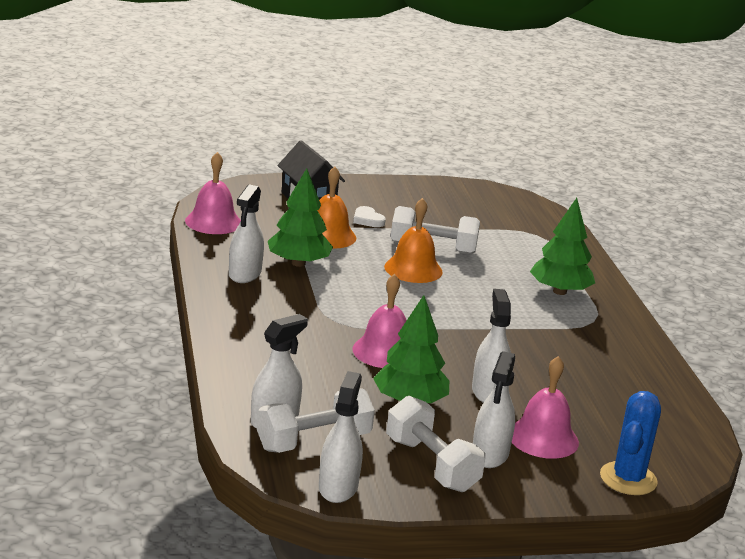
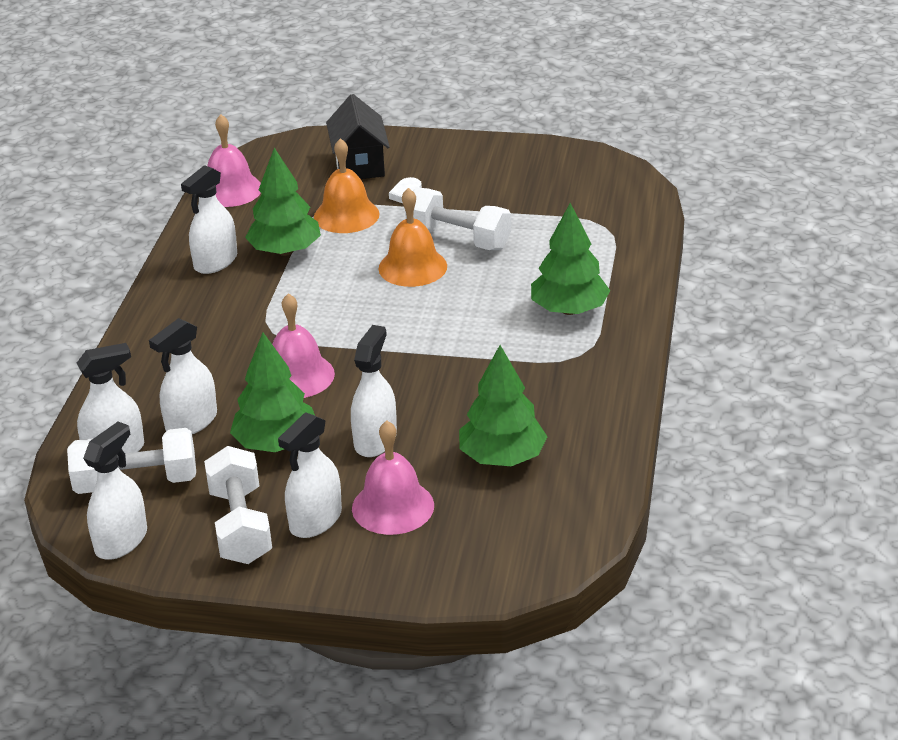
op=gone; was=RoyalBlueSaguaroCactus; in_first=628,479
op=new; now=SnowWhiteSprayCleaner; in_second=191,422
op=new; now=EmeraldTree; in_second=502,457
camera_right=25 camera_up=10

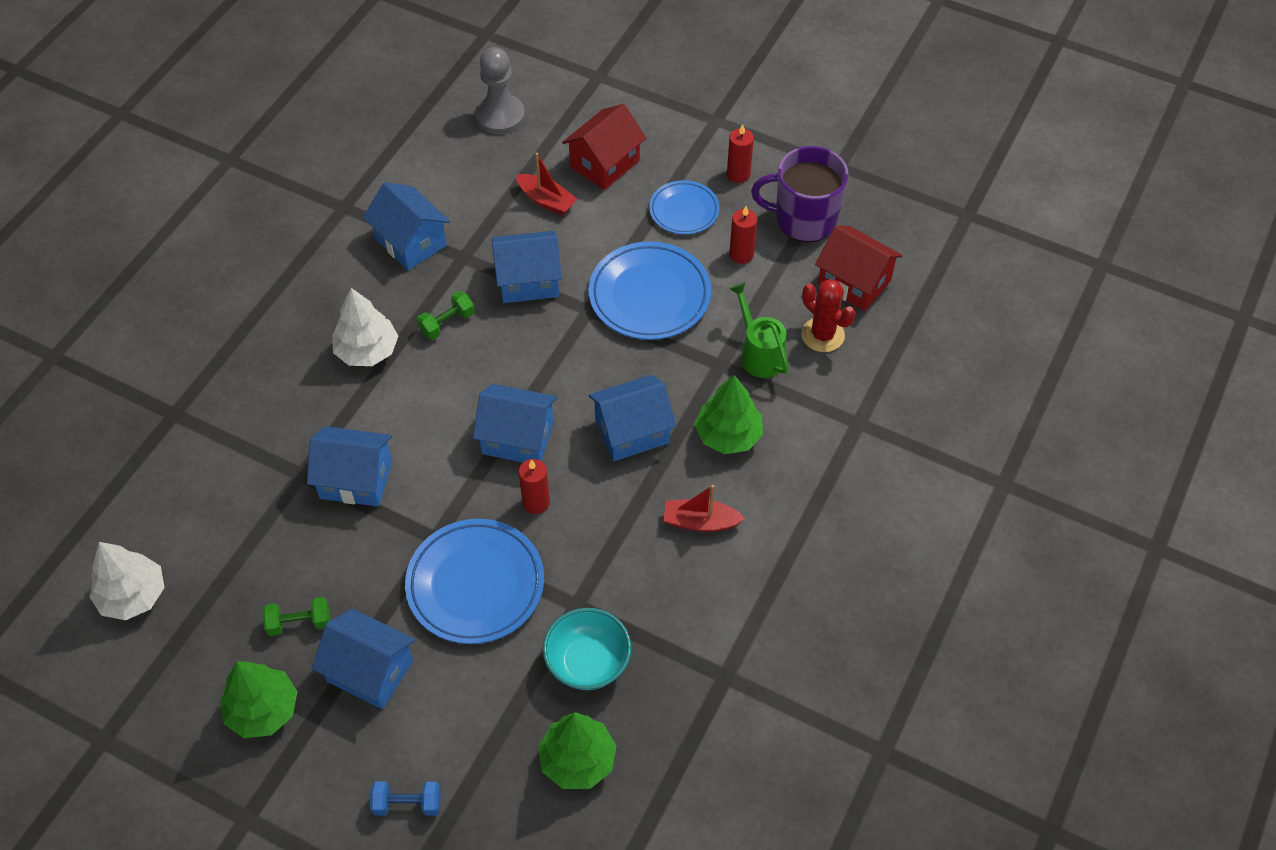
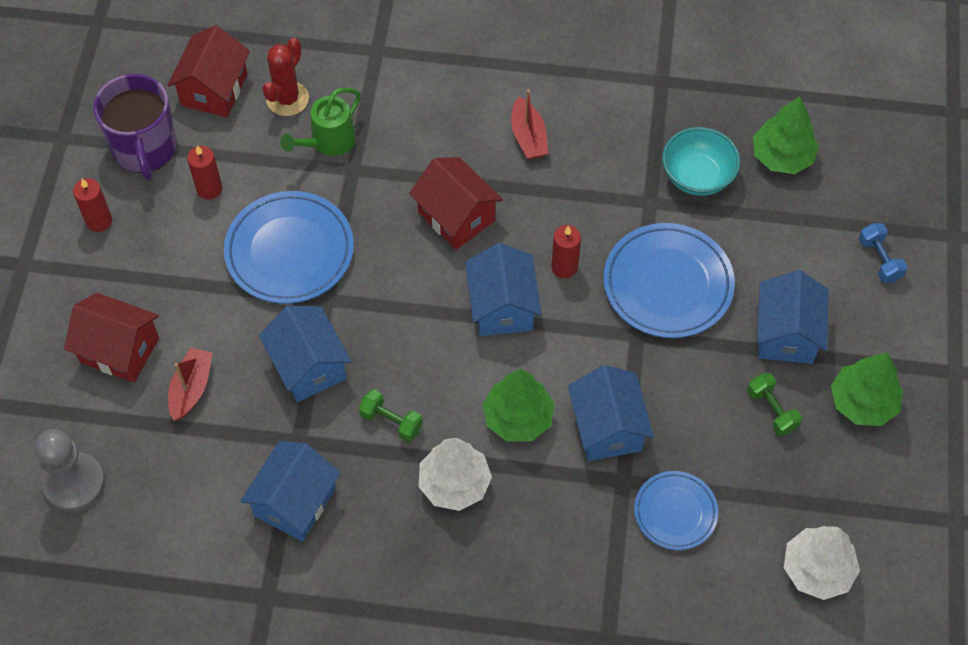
op=shifted; was=RoyalBlueFlatDish; in_first=684,210; in_second=675,512
op=shifted; was=EmeraldTree; in_first=728,435; in_second=518,418
op=repainted; was=RoyalBlueToyHouse; now=ScarletToyHouse; in_first=632,431; in_second=456,216
camera_right=-110 camera_up=5

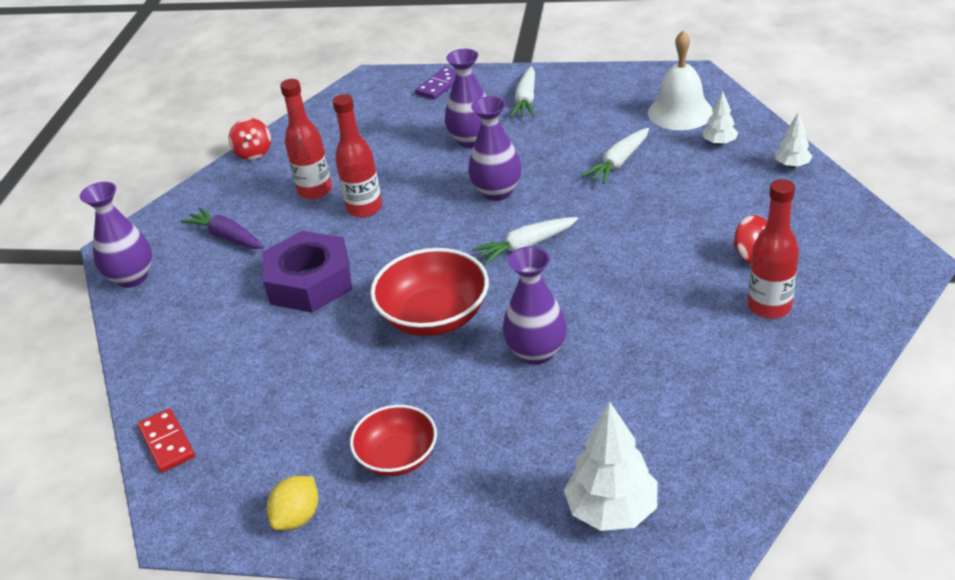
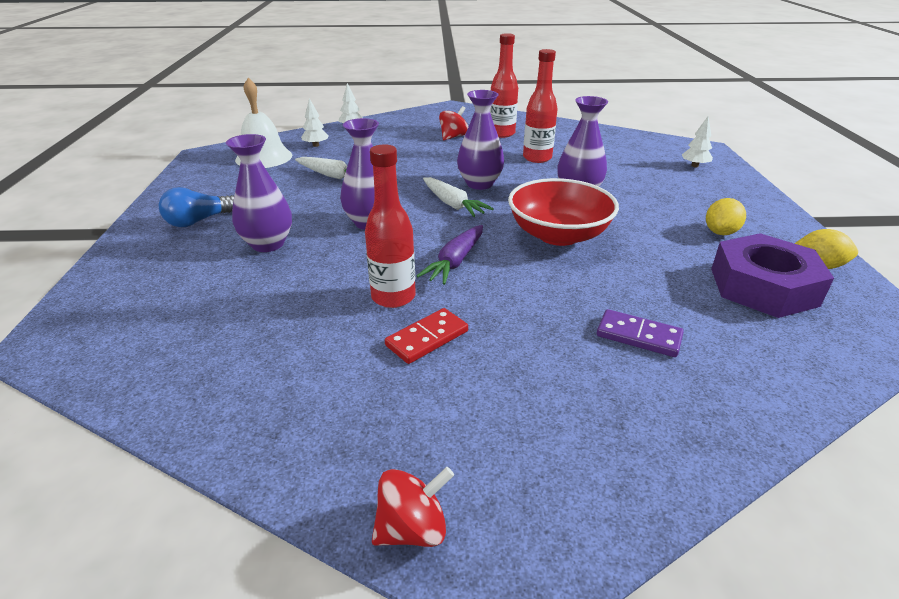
op=shifted; was=PurpleFlowerVase; in_first=132,277; in_second=479,184
op=shifted; was=ScarletDomino; in_first=167,442; in_second=427,338
op=shifted; was=PurpleCarrot; in_first=227,237; in_second=455,262
op=shifted; was=ScarletWhirligig; in_first=253,153; in_second=412,528
op=shifted; was=PurpleHexagonNut; in_first=310,281; in_second=763,287
op=shifted; was=ScarletDrinkBottle; in_first=315,191; in_second=537,158
op=shifted; was=PurpleDomino; in_first=440,85; in_second=638,336
op=swapped; was=ScarletBowl; now=BrightYellowLemon; in_first=397,457; in_second=720,232
op=swapped; was=SnowWhiteCarrot; now=RoyalBlueLightBulb; in_first=526,100; in_second=199,221
op=scaled; was=SnowWhiteTree; in_first=611,511; in_second=694,166; ratio=0.54
camera_right=-105 camera_up=-5

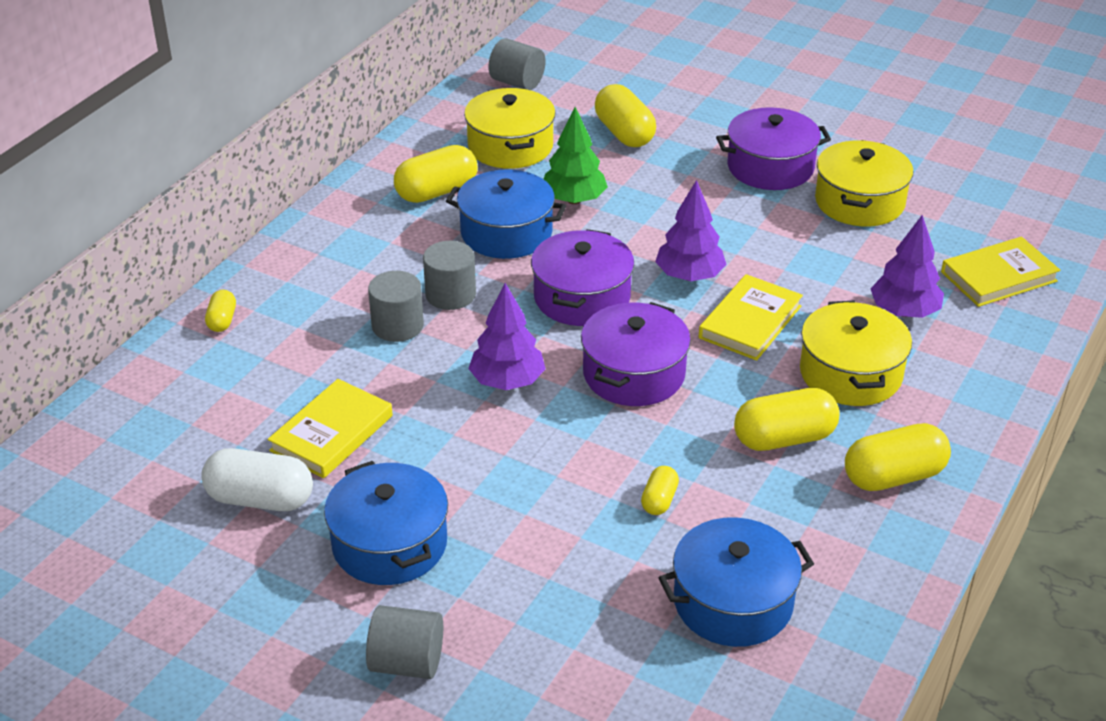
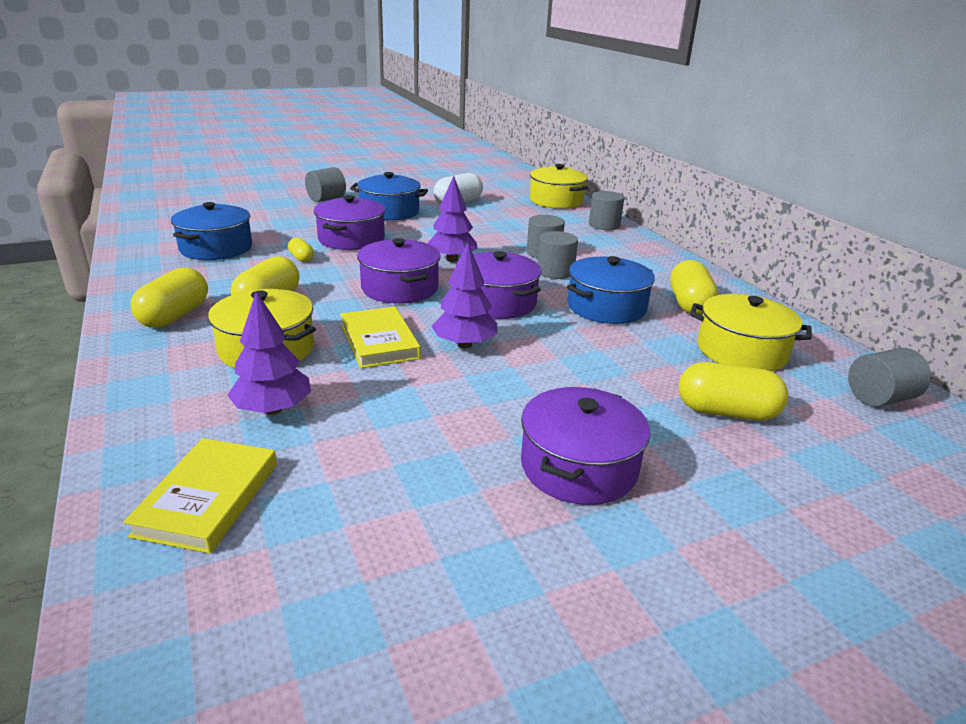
op=gone; was=BrightYellowHardcover; in_first=331,433
op=gone; was=EmeraldTree; in_first=574,200
op=new; now=PurpleStockpot; in_second=351,239
op=shifted; was=BrightYellowStockpot; in_first=859,202; in_second=556,201
op=swapped; was=BrightYellowPillShape; now=AshGreyCylinderShape; in_first=222,320; in_second=604,225
camera_right=125 camera_up=-10

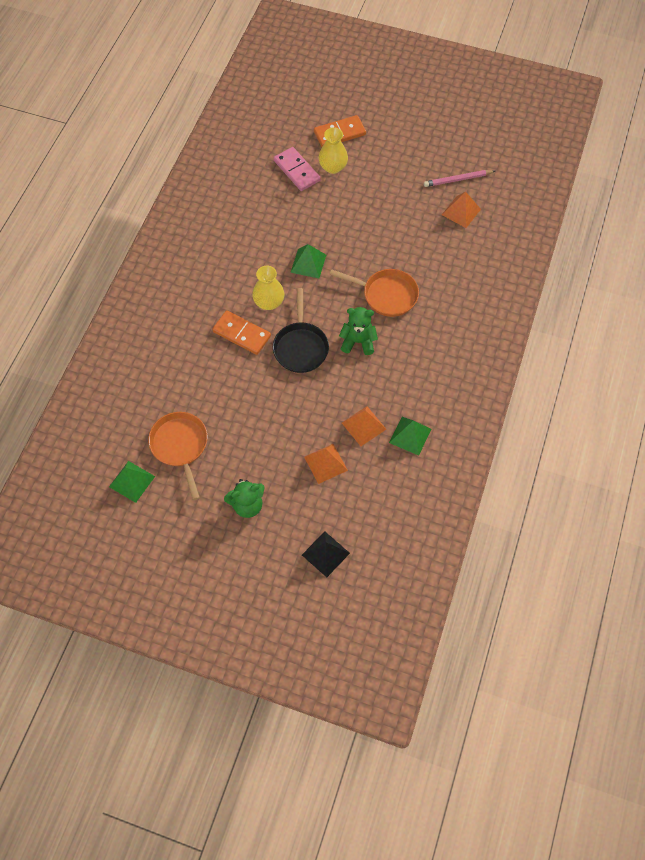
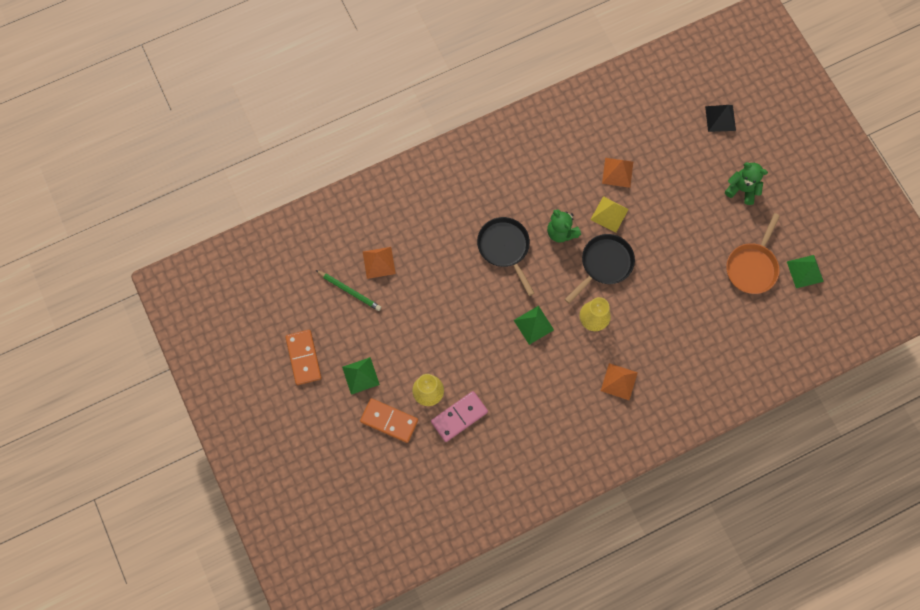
op=new; now=BrightYellowPyramidShape; in_second=609,214
op=shifted; was=OrangeColouredDomino; in_first=241,334; in_second=304,357
op=shifted; was=OrangeColouredPyramidShape; in_first=325,463; in_second=619,381
op=shifted; was=EmeraldPyramidShape; in_first=410,435; in_second=360,375
op=repainted; was=OrangeColouredSkillet; now=JetBlackSkillet; in_first=386,295; in_second=505,248
op=repainted; was=PinkWoodenPencil; now=EmeraldWoodenPencil; in_first=457,180; in_second=349,291
op=rotated; was=PinkDomino; in_first=297,171; in_second=459,416; clockwise=45
camera_right=-135 camera_up=10

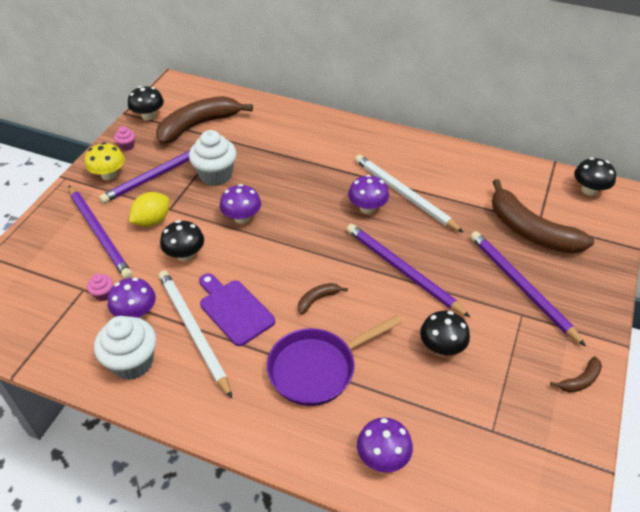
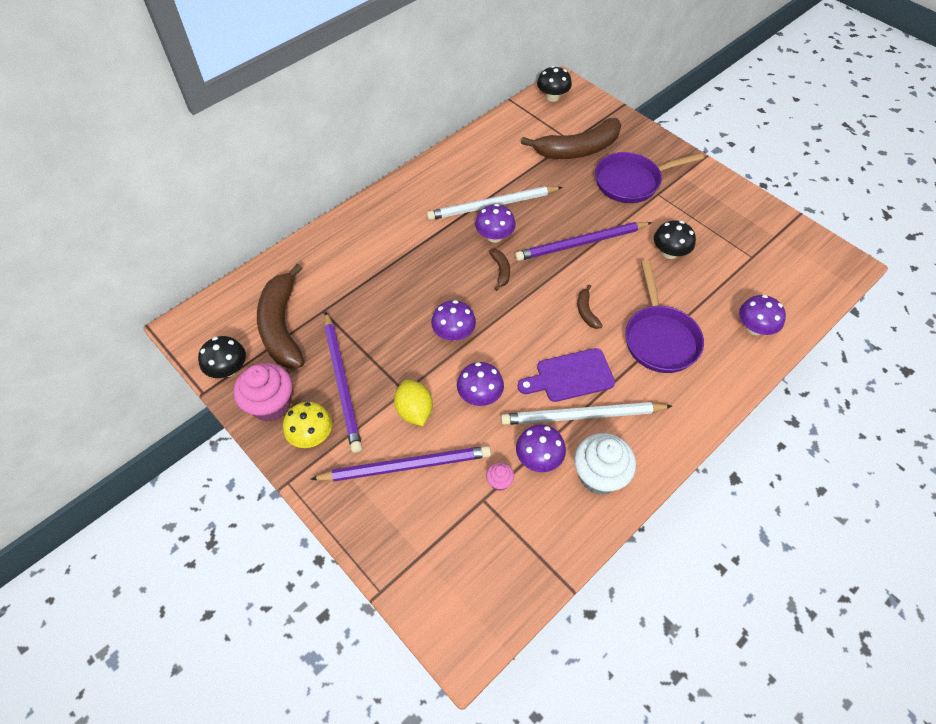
op=gone; was=SnowWhiteCupcake; in_first=215,175
op=shifted; was=RussetToyBanana; in_first=580,380; in_second=501,271
op=swapped; was=PurpleWoodenPencil; now=PurpleSkillet; in_first=521,286; in_second=631,182
op=repainted; was=JetBlackToadstool; now=PurpleToadstool; in_first=185,254; in_second=480,395
op=scaled; was=PinkCupcake; in_first=127,146; in_second=271,405; ratio=2.16
camera_right=-65 camera_up=10

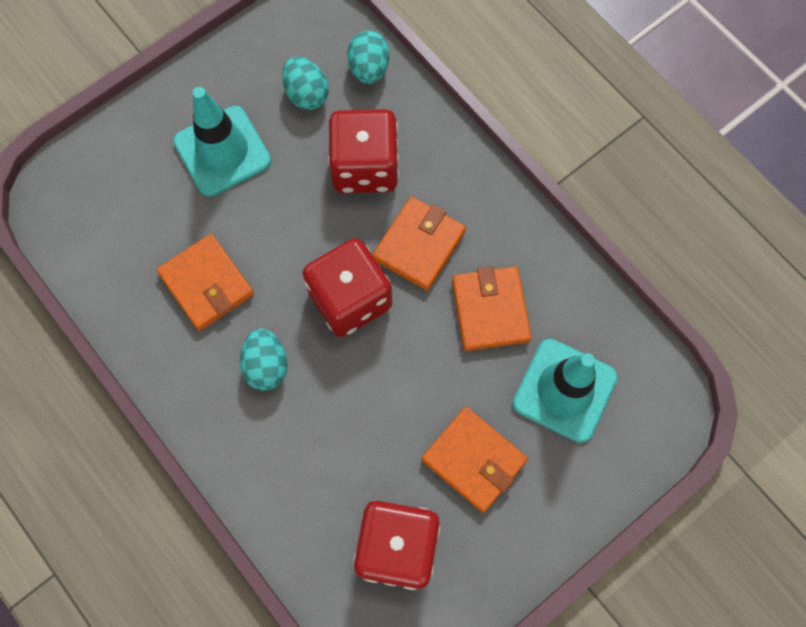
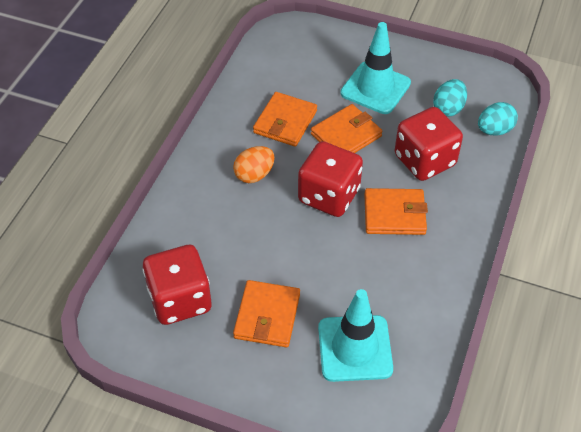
op=shifted; was=OrangeColouredCardWallet; in_first=490,310; in_second=346,135
op=repainted; was=TealEggShape; now=OrangeColouredEggShape; in_first=266,365; in_second=254,175
camera_right=60 camera_up=-20

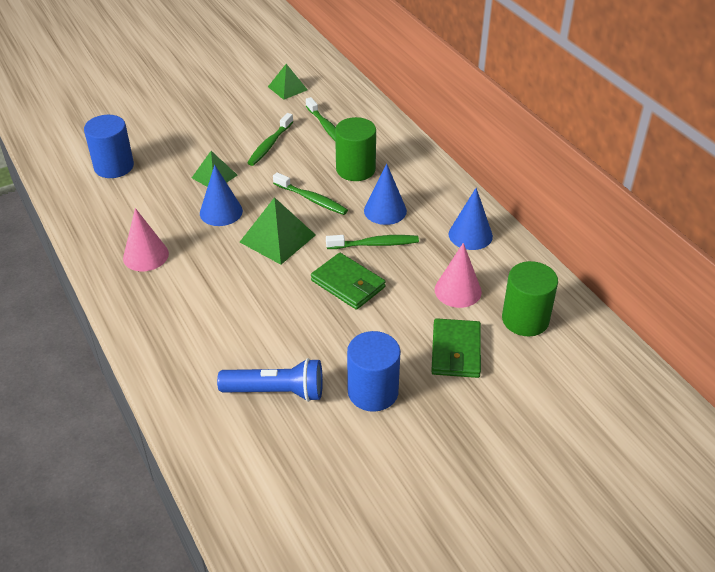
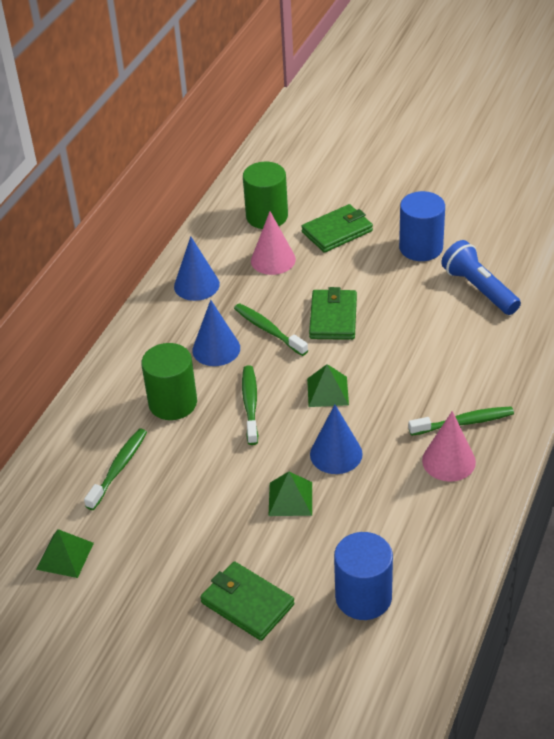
op=new; now=EmeraldCardWallet; in_second=247,603
op=shifted; was=EmeraldToothbrush; in_first=269,145; in_second=464,422
op=scaled; was=EmeraldPyramidShape; in_first=277,238; in_second=327,391; ratio=0.65
camera_right=-125 camera_up=0

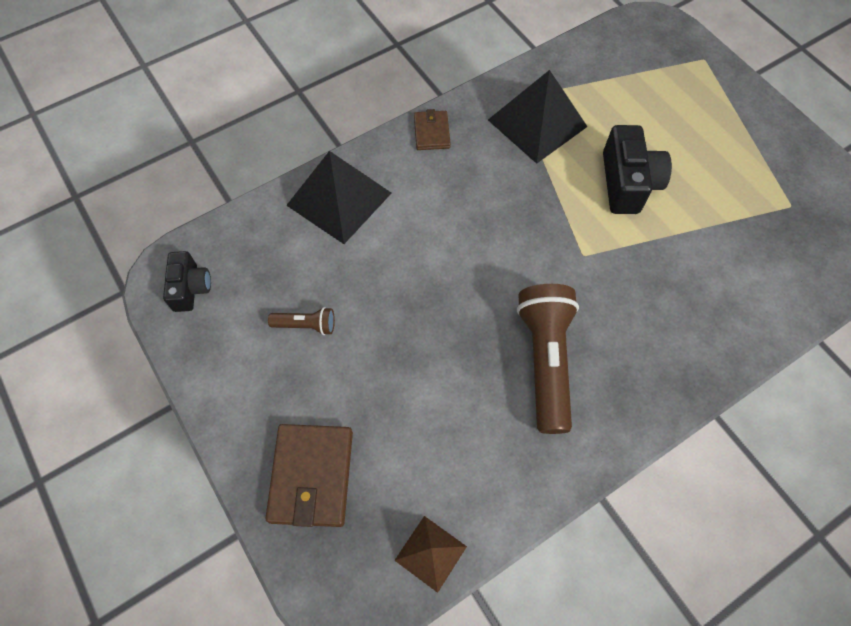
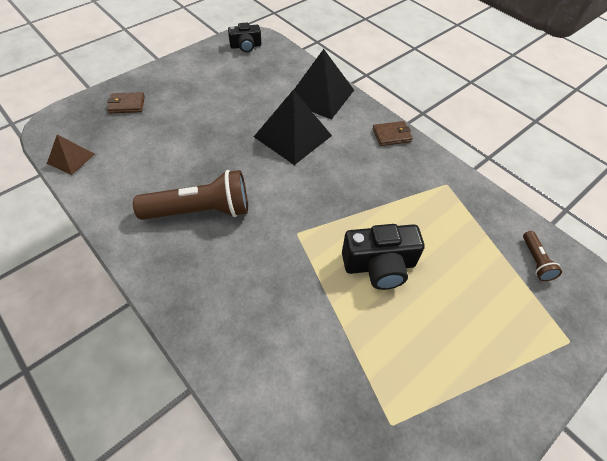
op=shifted; was=RussetTorch; in_first=306,325; in_second=535,261
op=shifted; was=JetBlackPyramidShape; in_first=537,123; in_second=292,136
op=scaled; was=RussetCardWallet; in_first=311,476; in_second=127,105; ratio=0.57
camera_right=80 camera_up=-10

